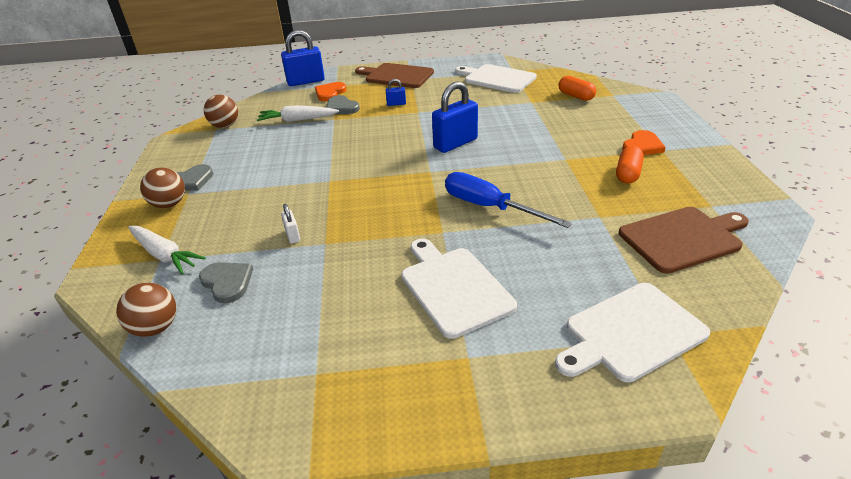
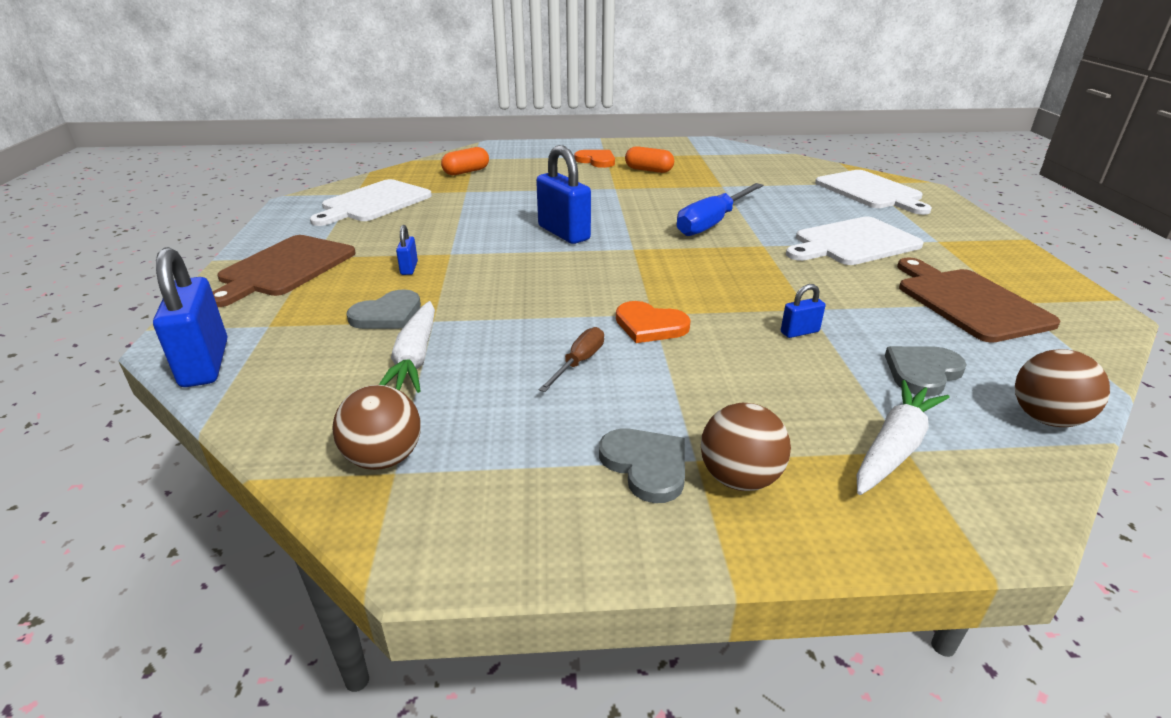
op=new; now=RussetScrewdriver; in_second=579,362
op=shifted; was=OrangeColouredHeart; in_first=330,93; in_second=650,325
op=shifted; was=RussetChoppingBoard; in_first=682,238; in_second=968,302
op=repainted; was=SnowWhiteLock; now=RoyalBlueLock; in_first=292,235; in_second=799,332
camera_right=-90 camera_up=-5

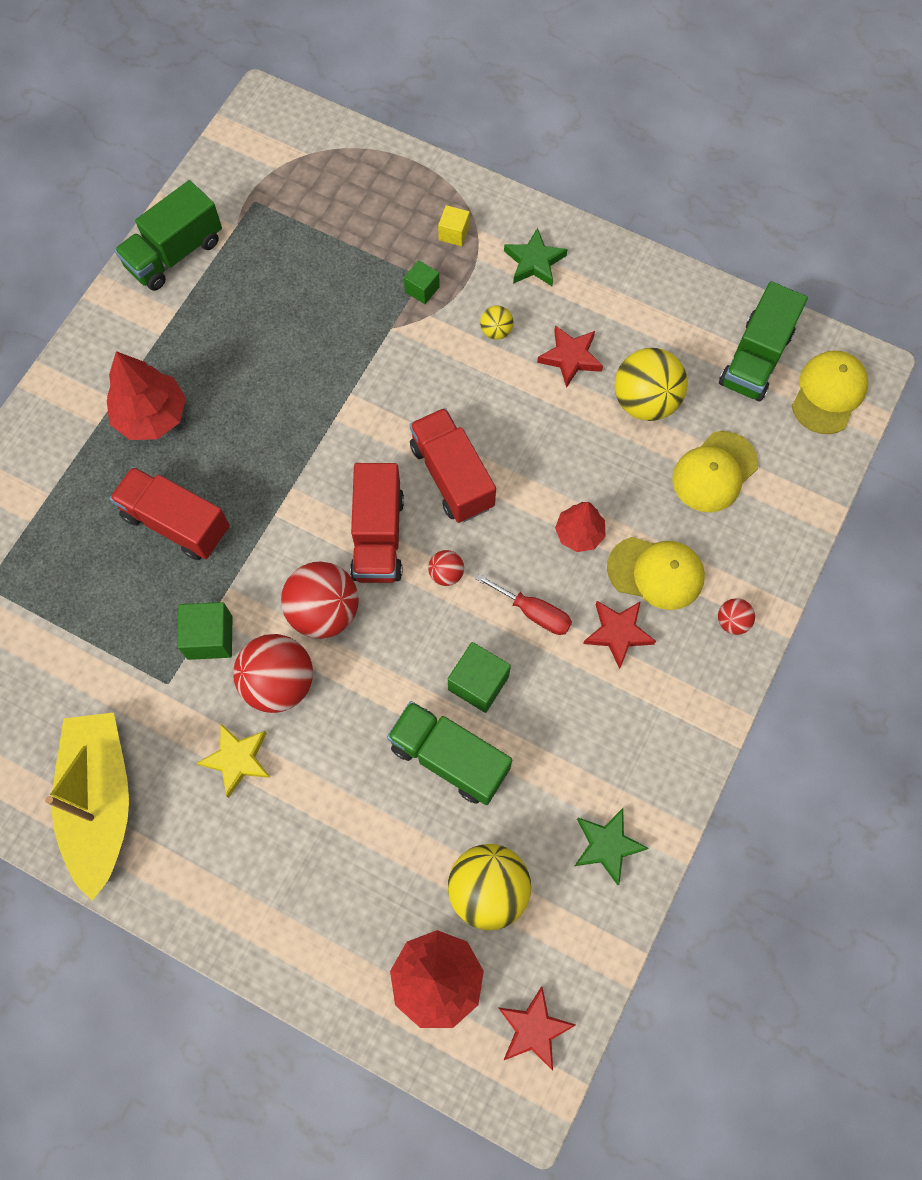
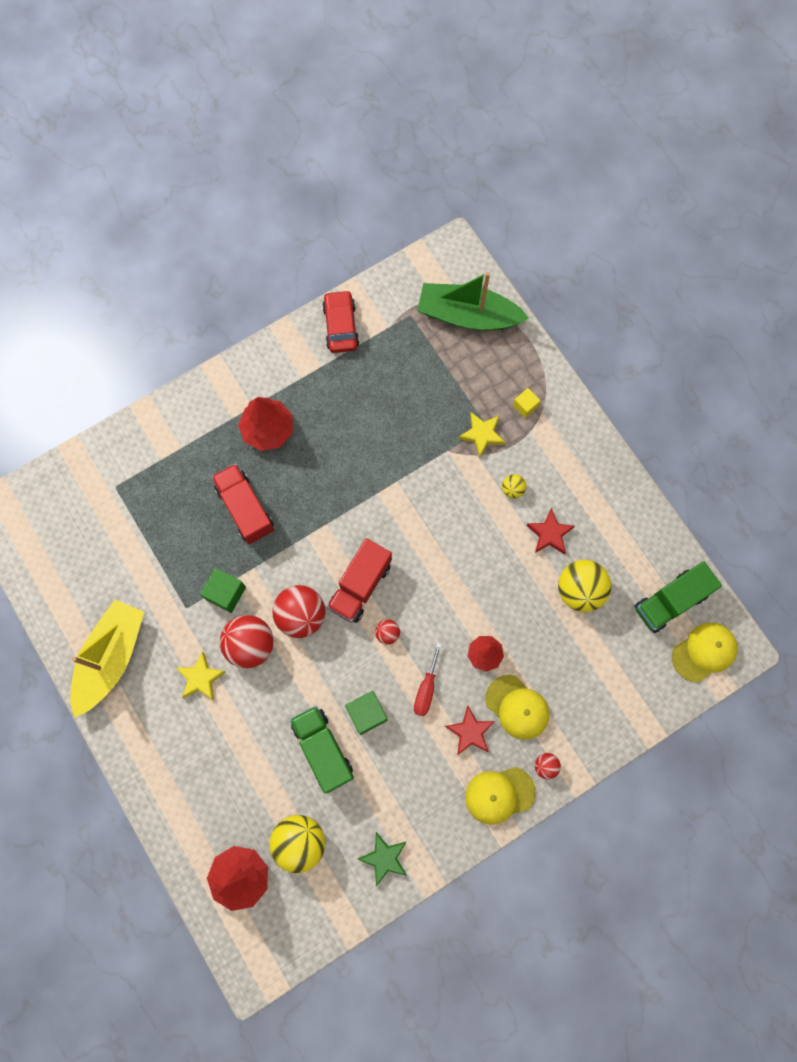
op=gone; was=ScarletTruck; in_first=452,476
op=gone; was=ScarletStarShape; in_first=533,1029
op=gone; was=EmeraldStarShape; in_first=534,262
op=new; now=EmeraldBoat; in_second=468,316
op=shifted; was=BrightYellowPeakedCap; in_first=714,472; in_second=499,795
op=swapped; was=EmeraldTruck; now=ScarletCar; in_first=175,254; in_second=341,326
op=swapped; was=EmeraldSolidCube; now=BrightYellowStarShape; in_first=422,289; in_second=482,434
op=rotated; was=ScarletScrewdriver; in_first=534,612; in_second=426,689; clockwise=45
camera_right=30 camera_up=5

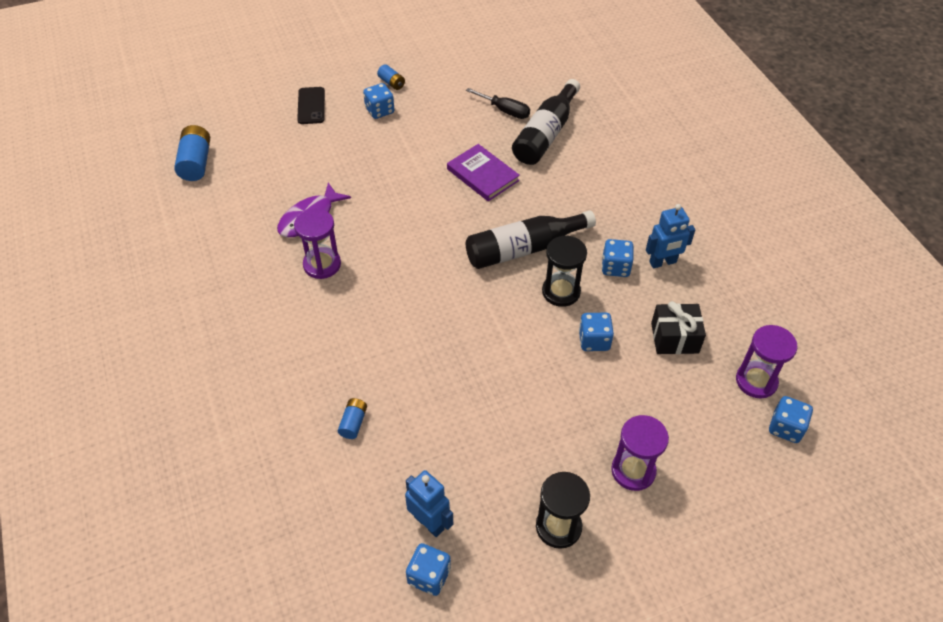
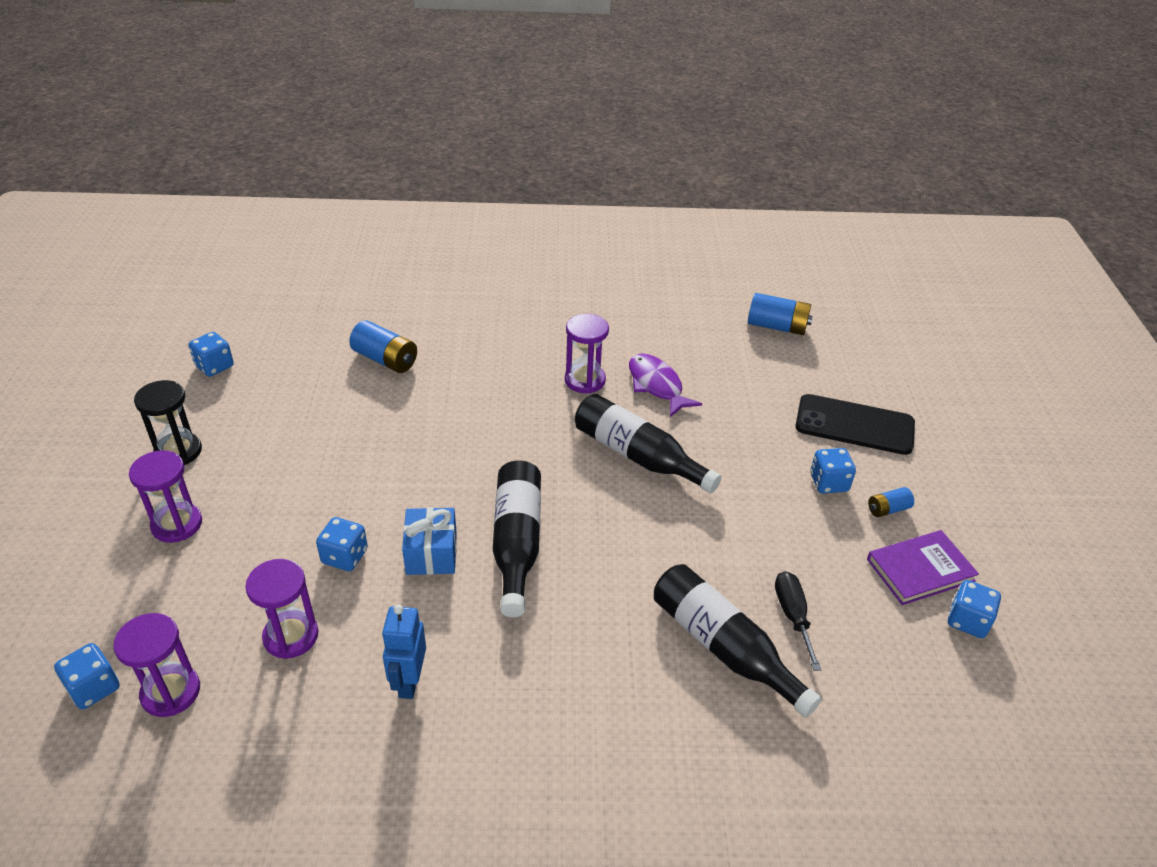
op=gone; was=RoyalBlueRobot; in_first=429,522
op=new; now=JetBlackDrinkBottle; in_second=638,456
op=shifted; was=PurpleHardcover; in_first=482,175; in_second=920,570
op=shifted; was=RoyalBlueGameDie; in_first=615,267; in_second=967,621
op=swapped; was=JetBlackSandTimer; now=RoyalBlueGift; in_first=561,292; in_second=431,553
op=swapped; was=JetBlackGift; now=PurpleSandTimer; in_first=674,338; in_second=291,636
op=rotated; was=JetBlackScrewdriver; in_first=505,111; in_second=793,616; clockwise=120
op=scaled; was=JetBlackSmartphone; in_first=311,106; in_second=854,425; ratio=1.64
op=scaled; was=RoyalBluePowerCell; in_first=353,423; in_second=385,360; ratio=1.78
camera_right=110 camera_up=-10

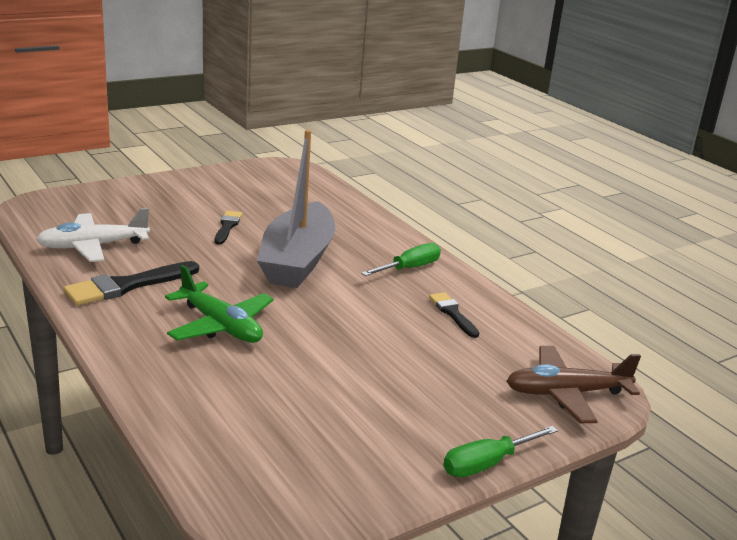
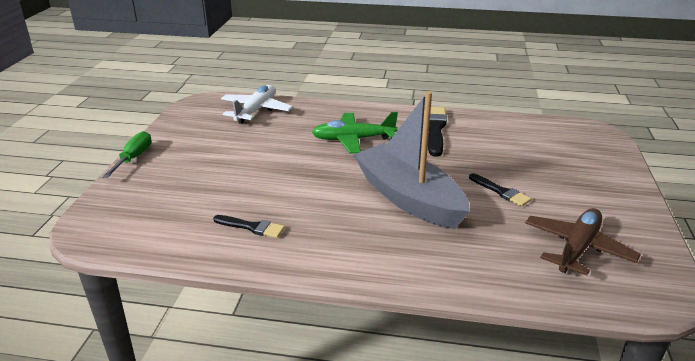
op=gone; was=EmeraldScrewdriver; in_first=409,268
op=shifted; was=SnowWhiteToyPlane; in_first=93,246; in_second=256,110
op=shifted; was=RussetToyPlane; in_first=566,393; in_second=577,248
camera_right=135 camera_up=5

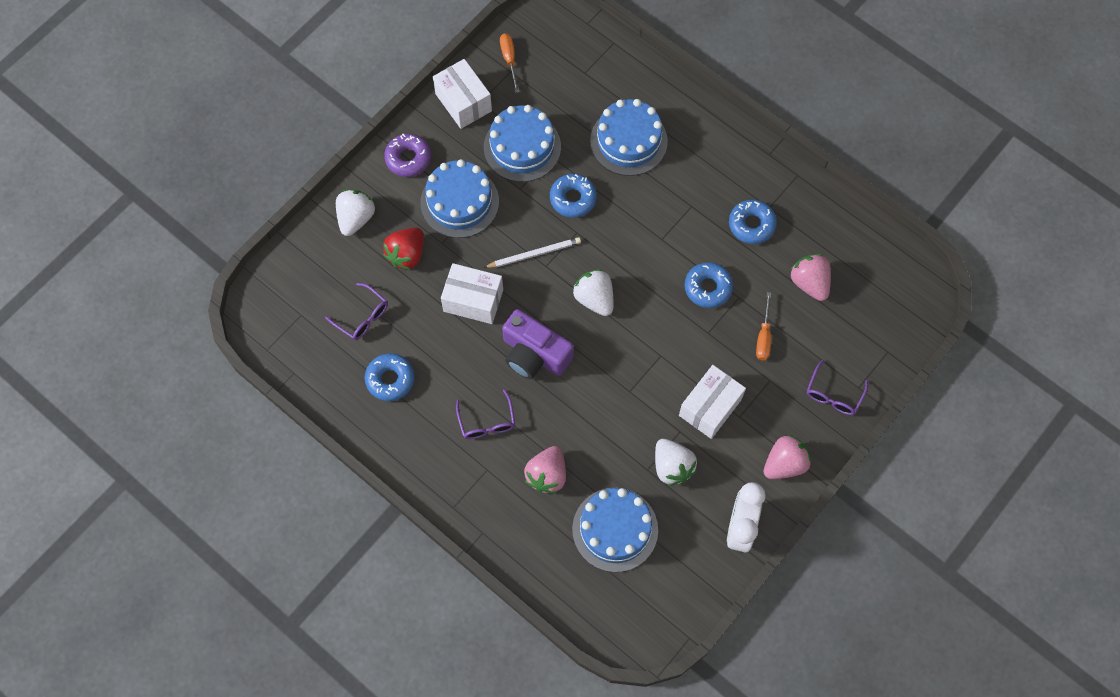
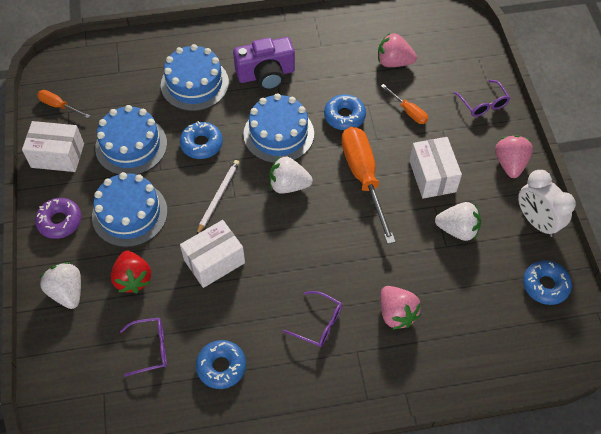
op=new; now=OrangeColouredScrewdriver; in_second=363,178
op=shifted; was=PurpleCamera; in_first=534,354; in_second=266,74
op=shifted; was=RoyalBlueCake; in_first=615,529; in_second=278,134
op=shifted; was=RoyalBlueDoughnut; in_first=751,224; in_second=545,285
camera_right=-50 camera_up=-10

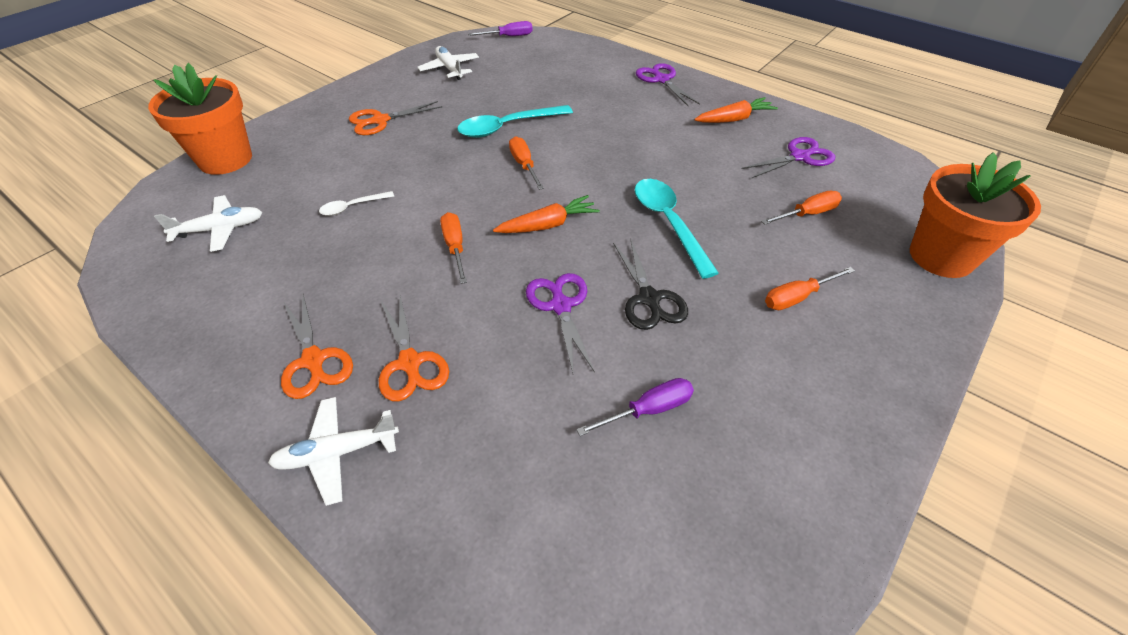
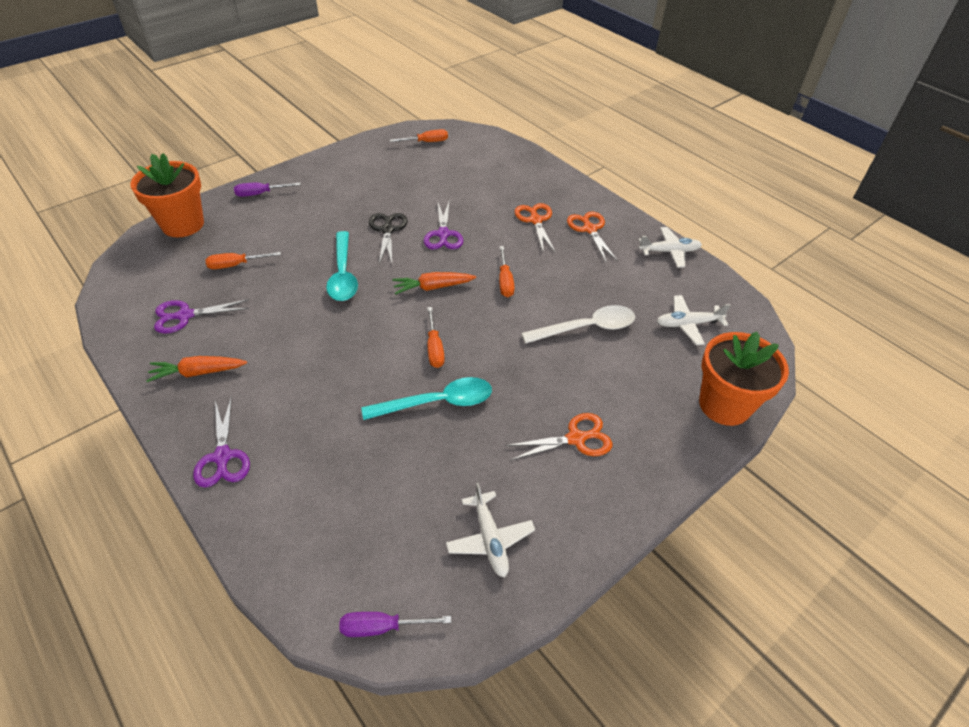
op=shifted; was=SnowWhiteToyPlane; in_first=337,453; in_second=669,252
op=shifted; was=PurpleScrewdriver; in_first=648,410; in_second=260,194
op=shifted; was=OrangeColouredScrewdriver; in_first=797,297; in_second=426,142
op=scaled; was=SnowWhiteTablespoon; in_first=352,207; in_second=587,328; ratio=1.9
camera_right=-170 camera_up=0

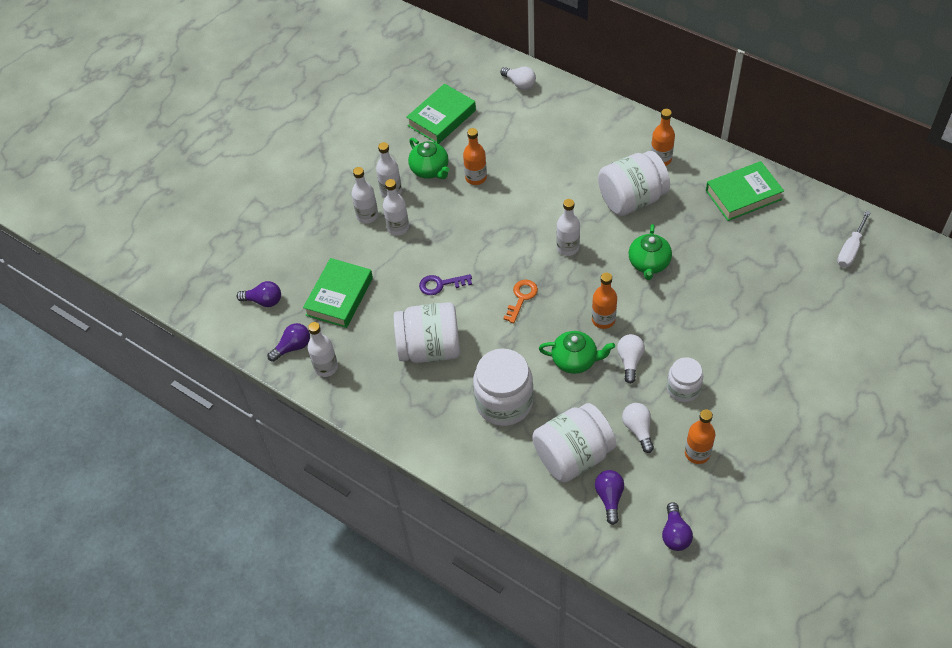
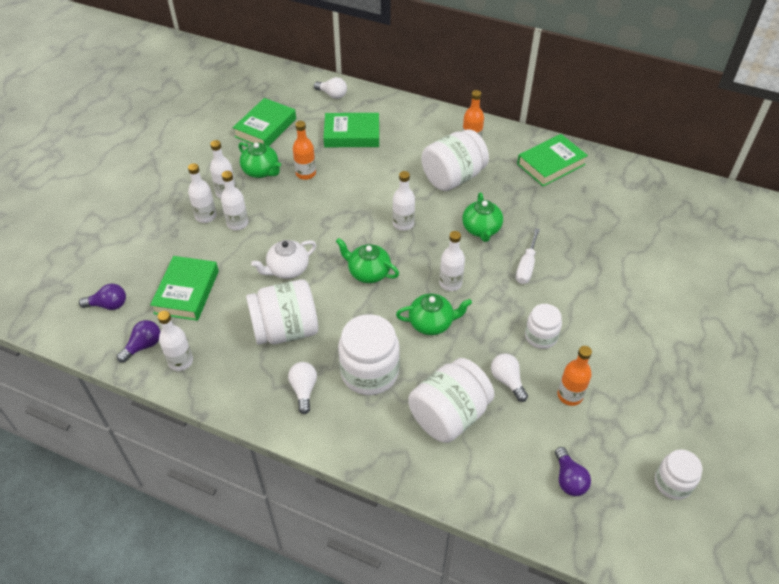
op=gone; was=PurpleLightBulb; in_first=609,498
op=new; now=EmeraldHardcover; in_second=352,134
op=new; now=SnowWhiteJamJar; in_second=672,483
op=shifted; was=SnowWhiteLightBulb; in_first=630,361; in_second=304,390
op=shifted; was=SnowWhiteScrewdriver; in_first=850,249; in_second=526,266
op=swapped; was=PurpleKey; now=SnowWhiteTeaPot; in_first=441,284; in_second=287,269
op=swapped; was=OrangeColouredKey; now=EmeraldTeaPot; in_first=521,298; in_second=368,272
op=repainted; was=OrangeColouredDrinkBottle; now=SnowWhiteDrinkBottle; in_first=603,320; in_second=450,283
camera_right=-15 camera_up=-5

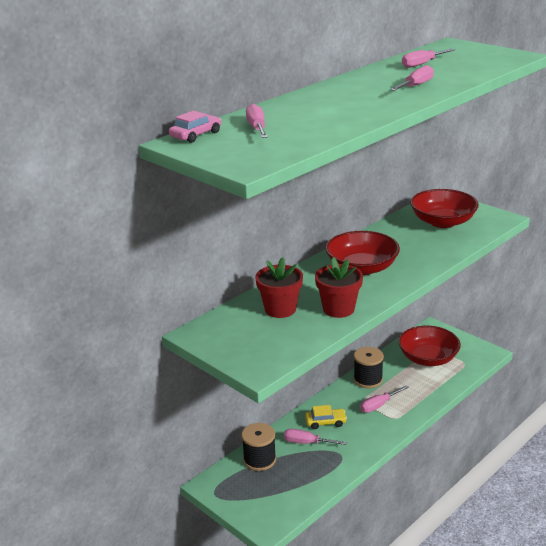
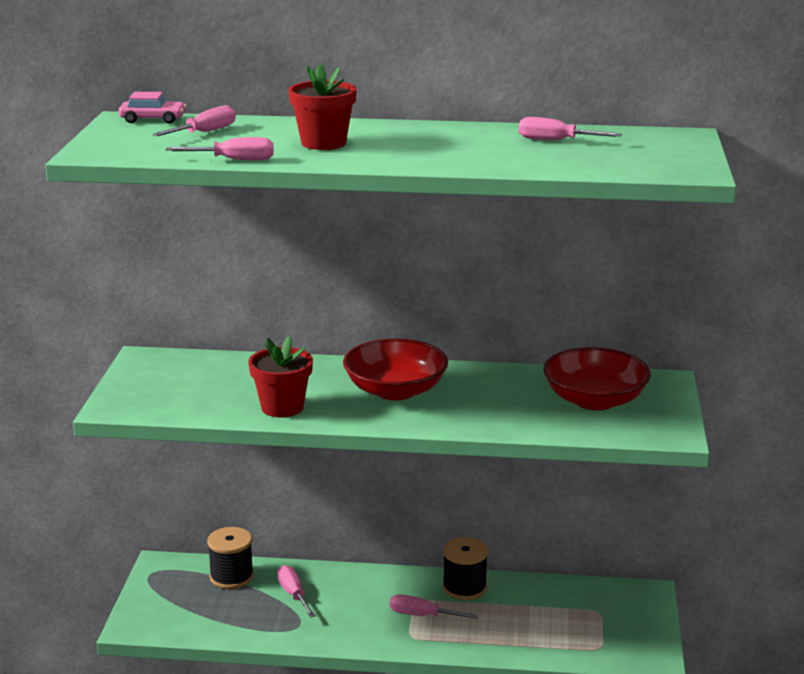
op=gone; was=BrightYellowCar; in_first=325,422
op=gone; was=ScarletBowl; in_first=428,358
op=shifted; was=ScarletFlowerPot; in_first=280,309; in_second=323,143
op=shifted; was=PinkScrewdriver; in_first=415,86; in_second=233,160
camera_right=50 camera_up=-5

